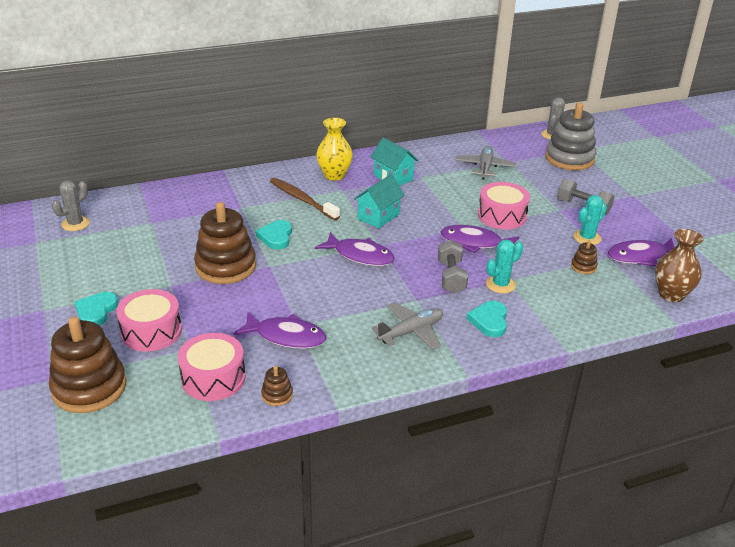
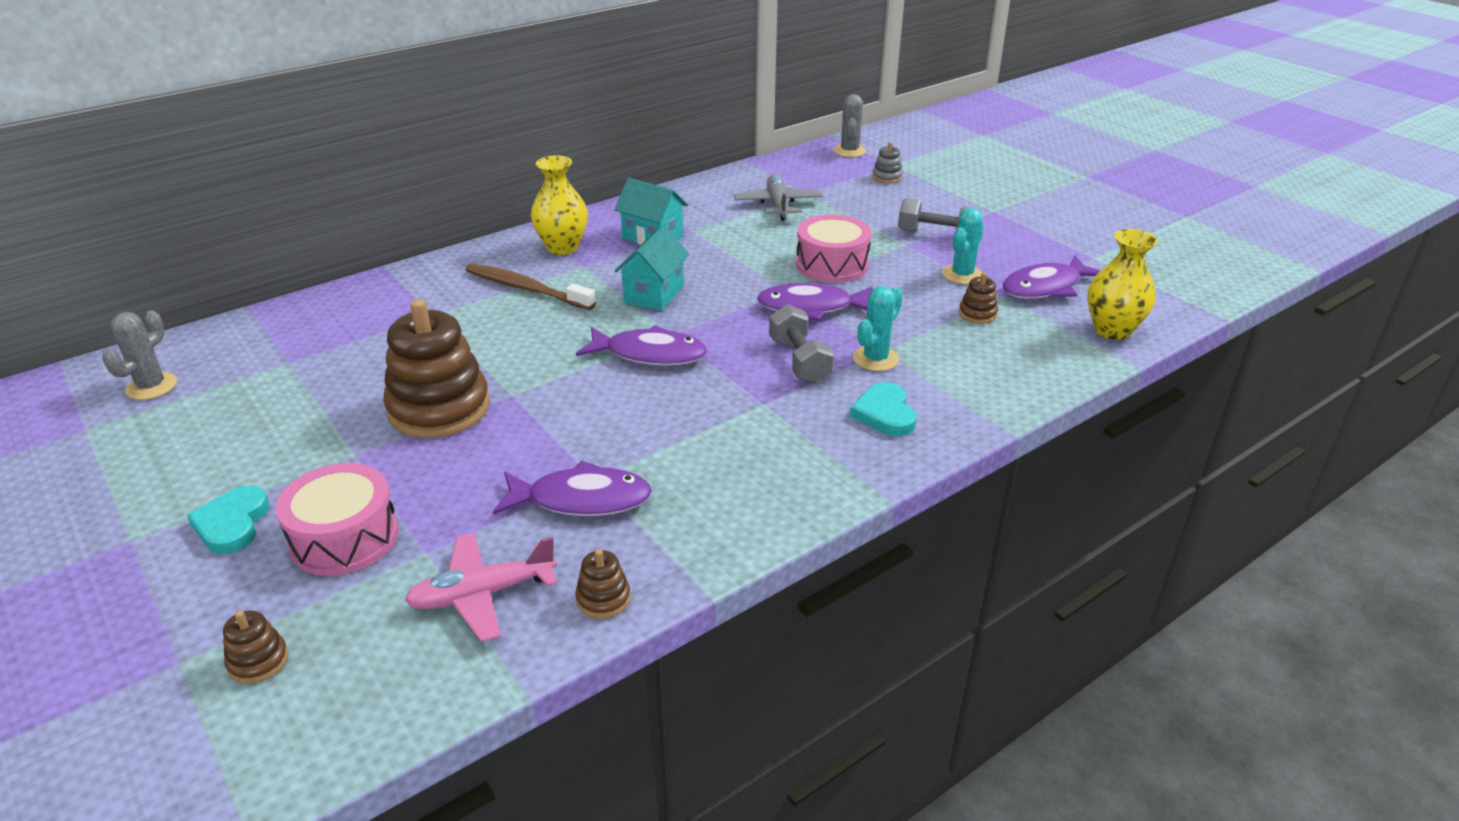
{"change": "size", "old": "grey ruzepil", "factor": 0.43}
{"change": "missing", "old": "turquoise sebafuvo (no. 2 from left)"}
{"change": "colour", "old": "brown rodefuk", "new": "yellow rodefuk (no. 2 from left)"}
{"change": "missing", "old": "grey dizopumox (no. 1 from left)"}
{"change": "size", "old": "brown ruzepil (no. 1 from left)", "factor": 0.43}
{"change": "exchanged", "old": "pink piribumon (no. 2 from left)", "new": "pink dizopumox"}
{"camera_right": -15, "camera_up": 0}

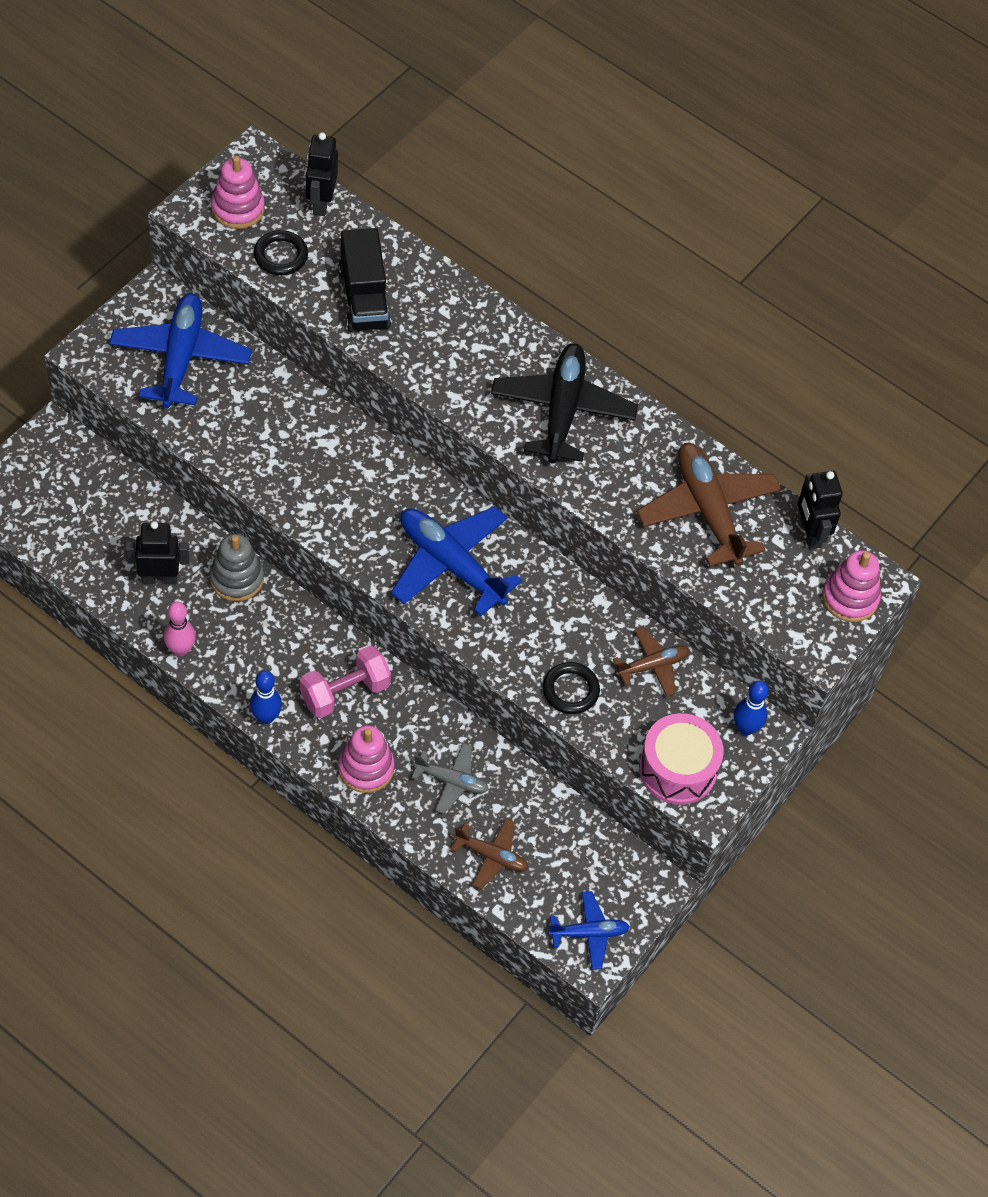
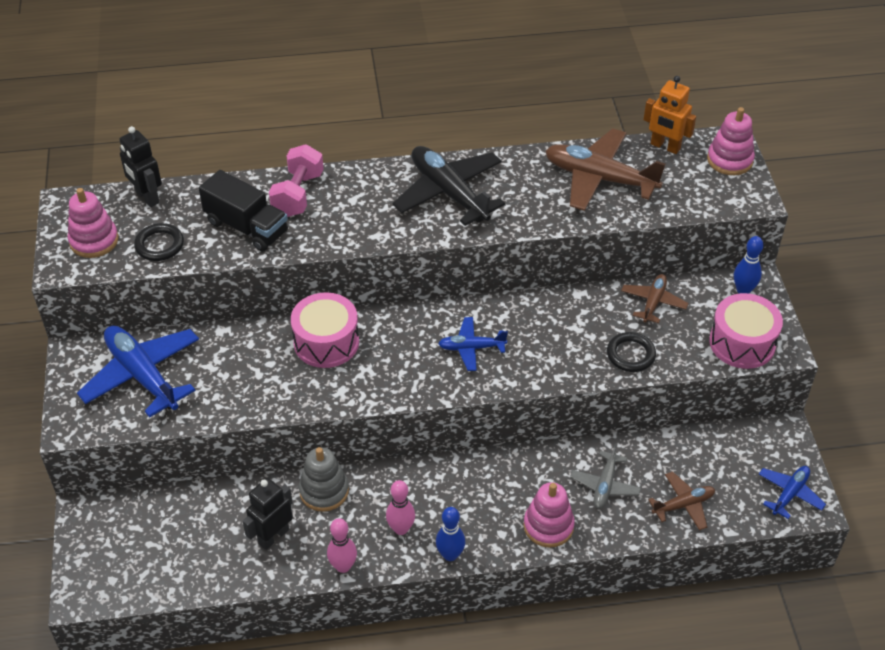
{"change": "colour", "old": "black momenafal (no. 3 from left)", "new": "orange momenafal"}
{"change": "size", "old": "blue dizopumox (no. 2 from left)", "factor": 0.54}
{"change": "relocated", "old": "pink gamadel"}
{"change": "spun", "old": "grey dizopumox", "degrees": 135}
{"change": "appeared", "new": "pink piribumon (no. 1 from left)"}
{"change": "appeared", "new": "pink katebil (no. 2 from left)"}
{"camera_right": -40, "camera_up": -10}

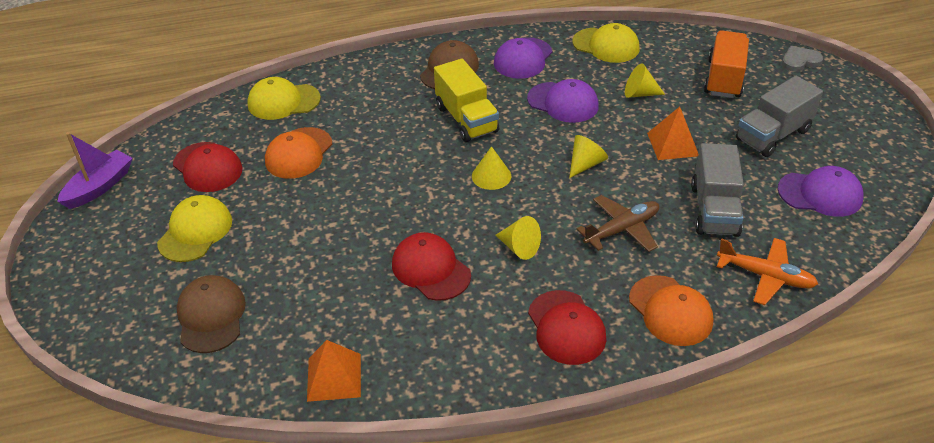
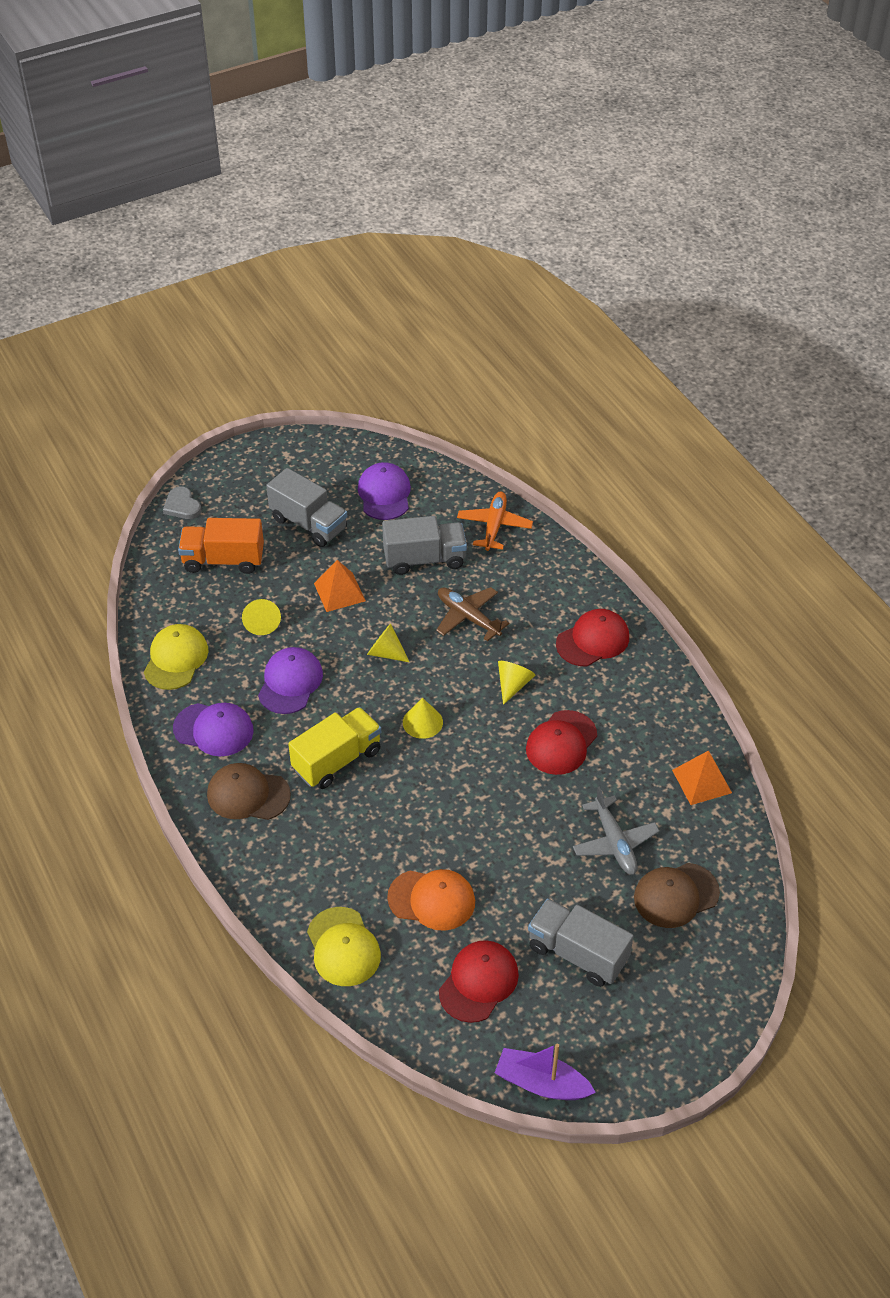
{"change": "exchanged", "old": "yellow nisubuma (no. 1 from left)", "new": "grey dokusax (no. 3 from left)"}
{"change": "missing", "old": "orange nisubuma (no. 2 from left)"}
{"change": "appeared", "new": "grey dizopumox"}
{"camera_right": -105, "camera_up": 5}

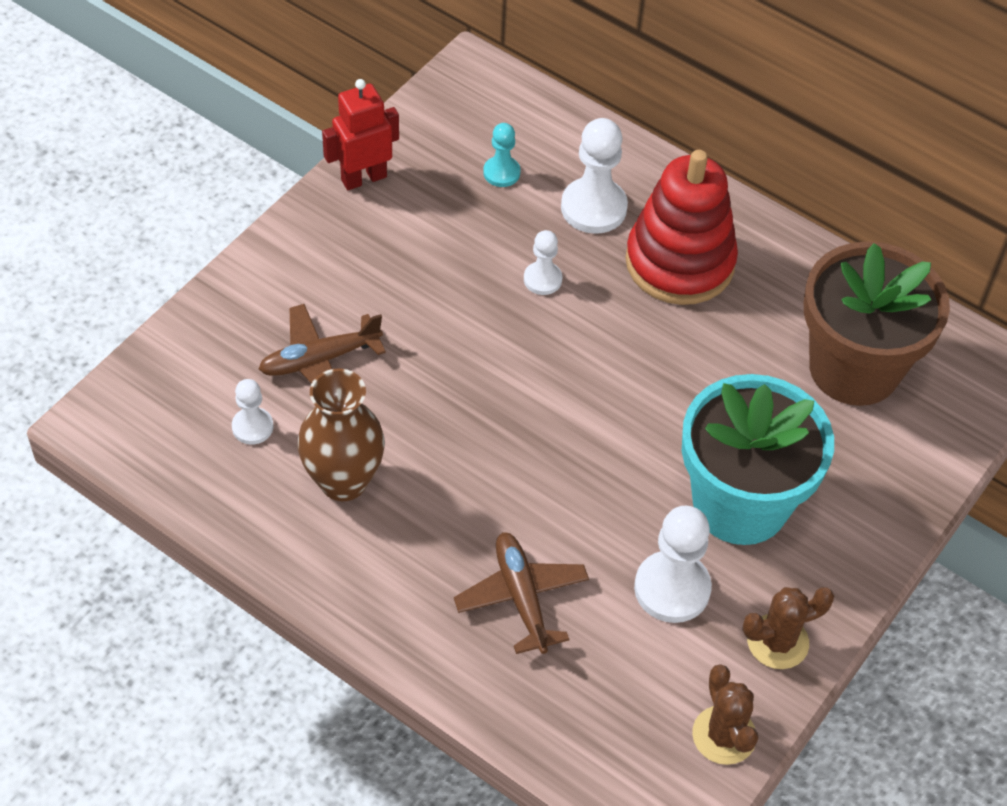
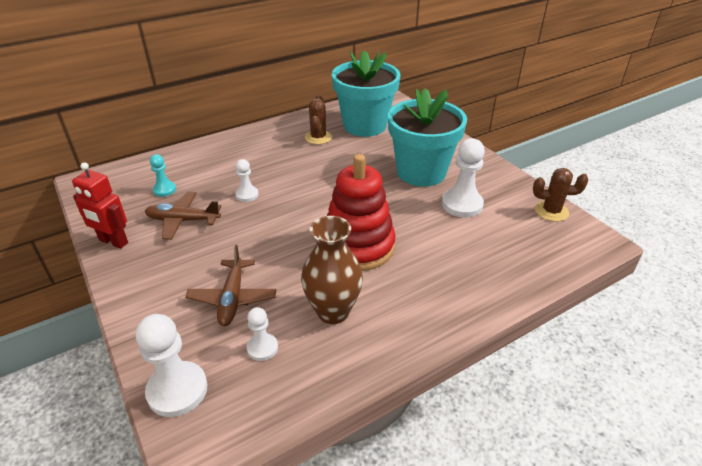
{"change": "spun", "old": "red momenafal", "degrees": -60}
{"change": "relocated", "old": "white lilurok (no. 3 from left in the first image)", "new": "white lilurok (no. 1 from left)"}
{"change": "relocated", "old": "red ruzepil"}
{"change": "colour", "old": "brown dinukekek", "new": "turquoise dinukekek (no. 1 from left)"}
{"change": "relocated", "old": "brown dizopumox (no. 2 from left in the first image)", "new": "brown dizopumox (no. 1 from left)"}
{"change": "relocated", "old": "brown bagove (no. 2 from left in the first image)", "new": "brown bagove (no. 1 from left)"}
{"camera_right": -65, "camera_up": -15}

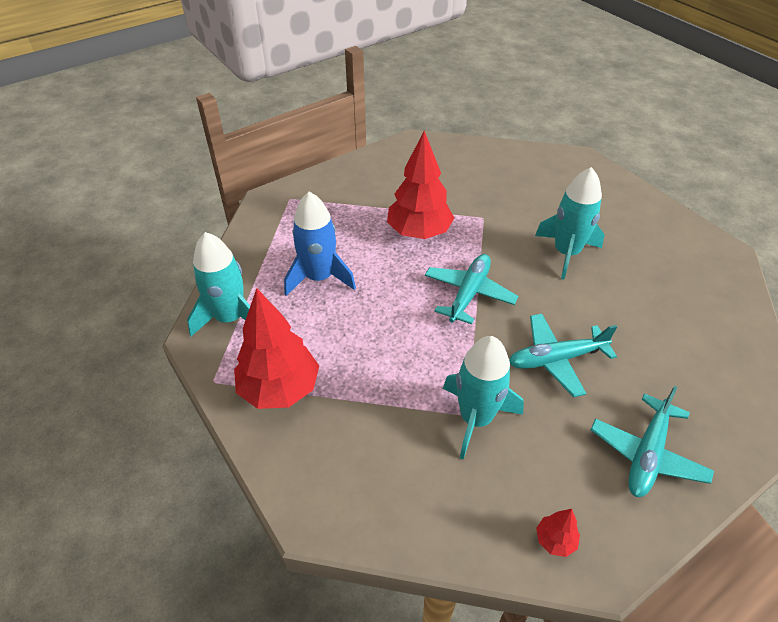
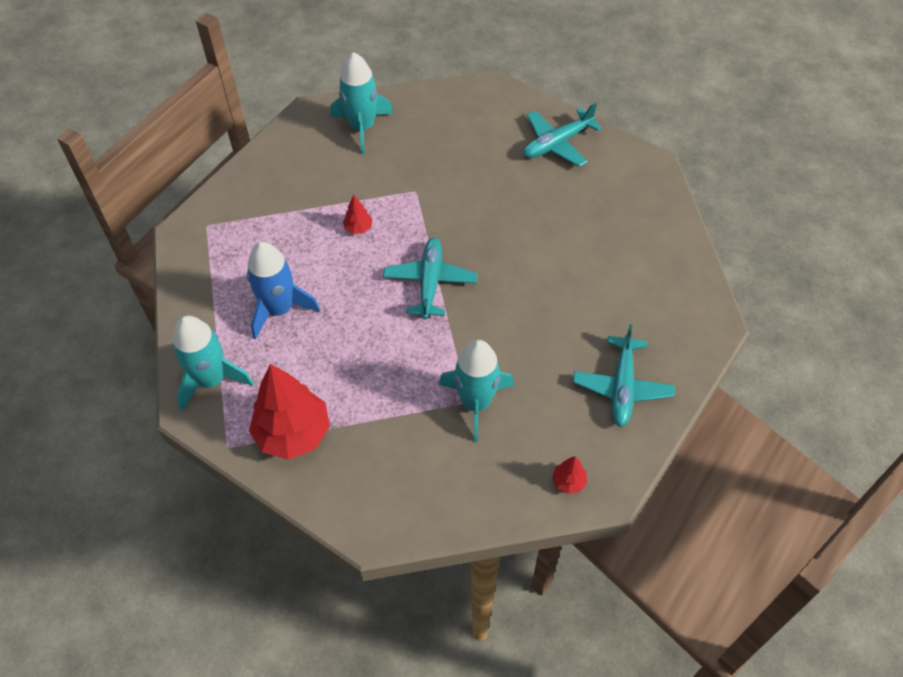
{"change": "size", "old": "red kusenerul (no. 2 from left)", "factor": 0.43}
{"change": "relocated", "old": "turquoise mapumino (no. 3 from left in the first image)", "new": "turquoise mapumino (no. 2 from left)"}
{"change": "relocated", "old": "turquoise dizopumox (no. 2 from left)"}
{"camera_right": -20, "camera_up": 10}

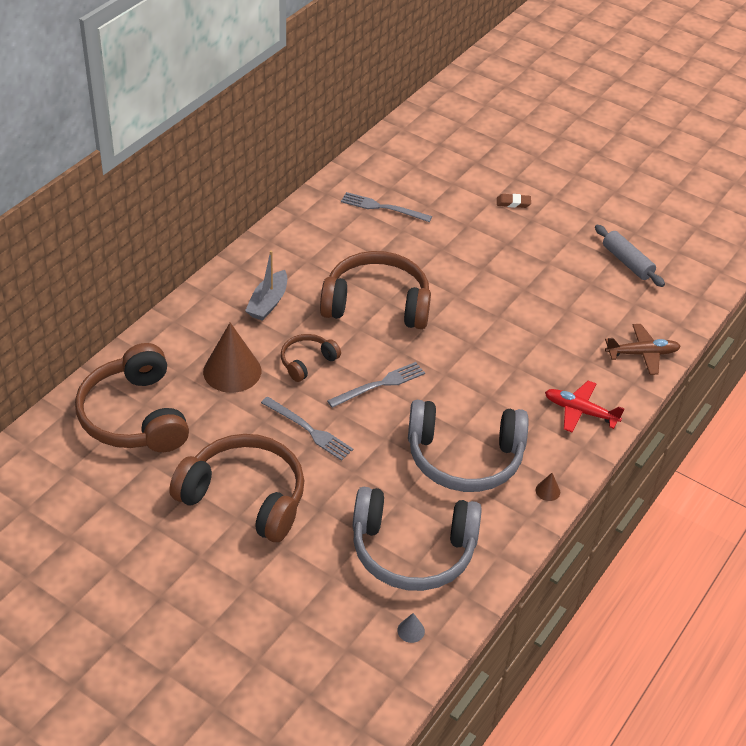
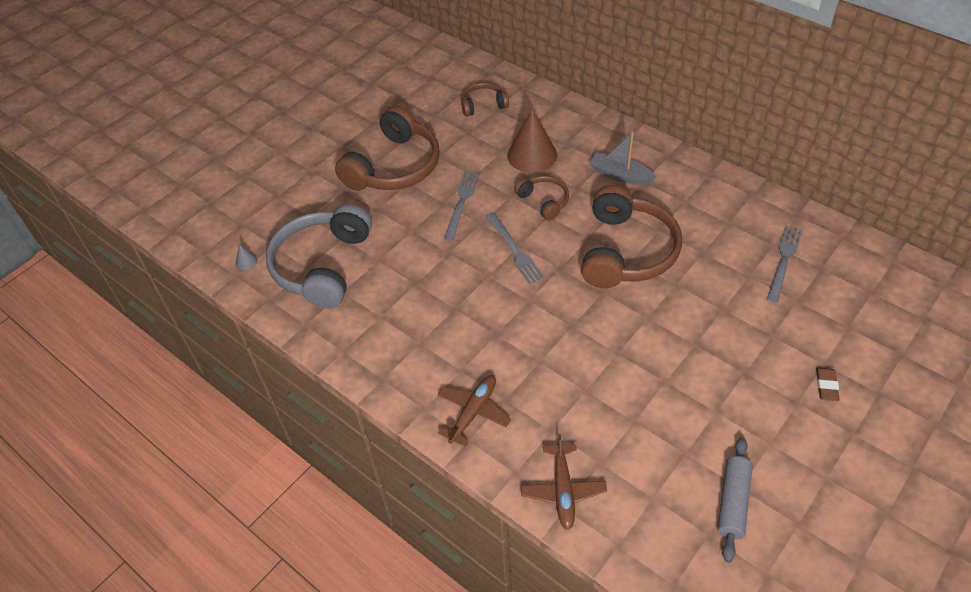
{"change": "spun", "old": "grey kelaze", "degrees": -45}
{"change": "size", "old": "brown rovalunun (no. 1 from left in the first image)", "factor": 0.5}
{"change": "colour", "old": "red dizopumox", "new": "brown dizopumox (no. 1 from left)"}
{"change": "spun", "old": "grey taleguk (no. 1 from left)", "degrees": 150}
{"change": "missing", "old": "grey rovalunun (no. 2 from left)"}
{"change": "missing", "old": "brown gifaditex (no. 2 from left)"}
{"camera_right": 100, "camera_up": 5}

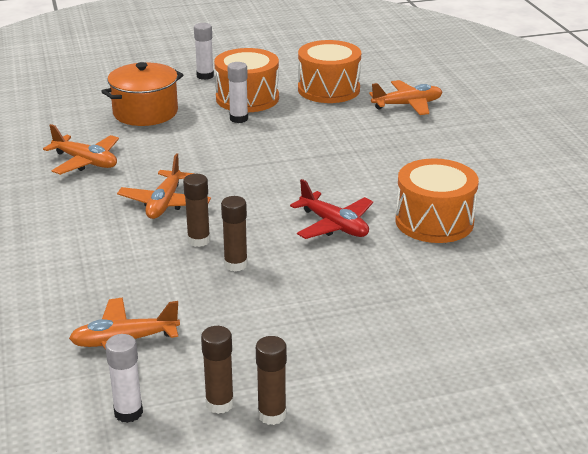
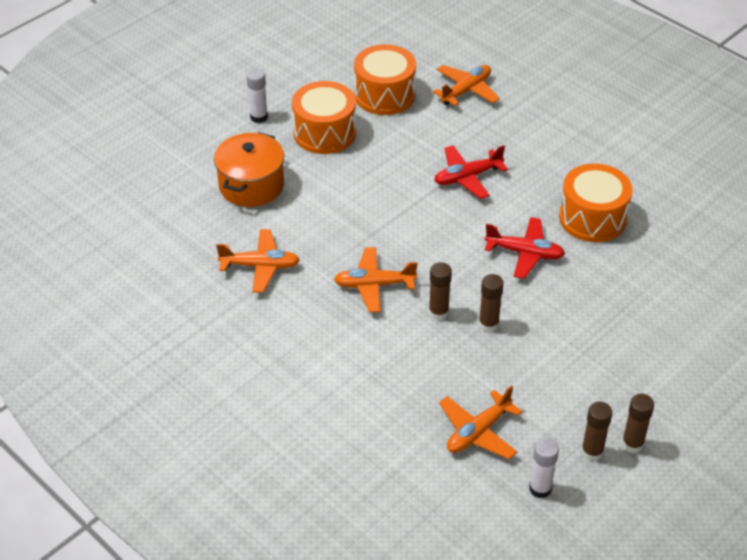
{"change": "missing", "old": "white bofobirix (no. 3 from left)"}
{"change": "spun", "old": "orange dizopumox (no. 3 from left in the first image)", "degrees": 105}
{"change": "appeared", "new": "red dizopumox (no. 1 from left)"}
{"camera_right": -30, "camera_up": 15}

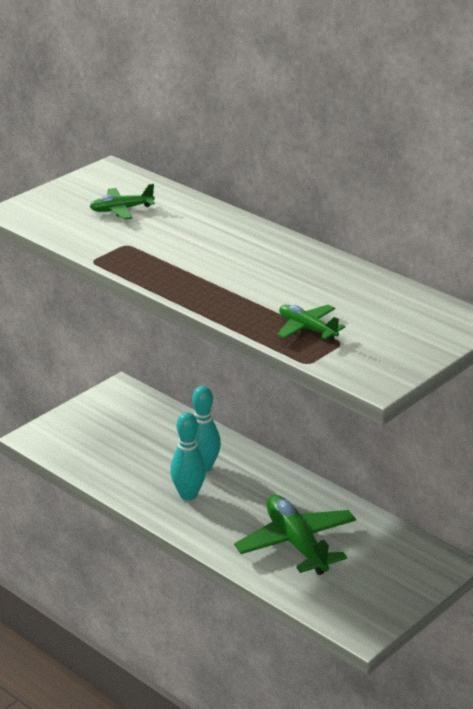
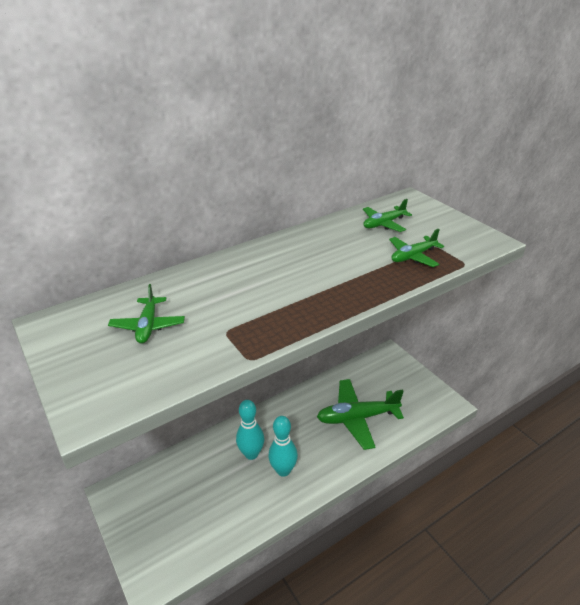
{"change": "appeared", "new": "green dizopumox (no. 3 from left)"}
{"camera_right": -75, "camera_up": 5}

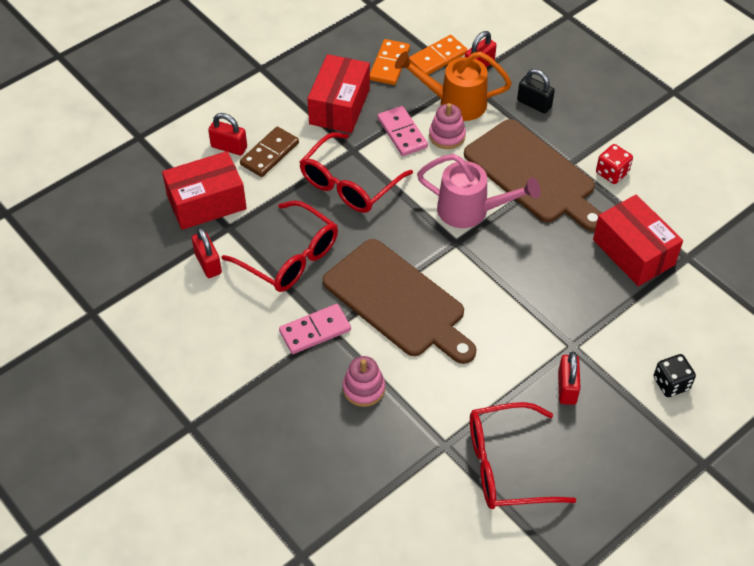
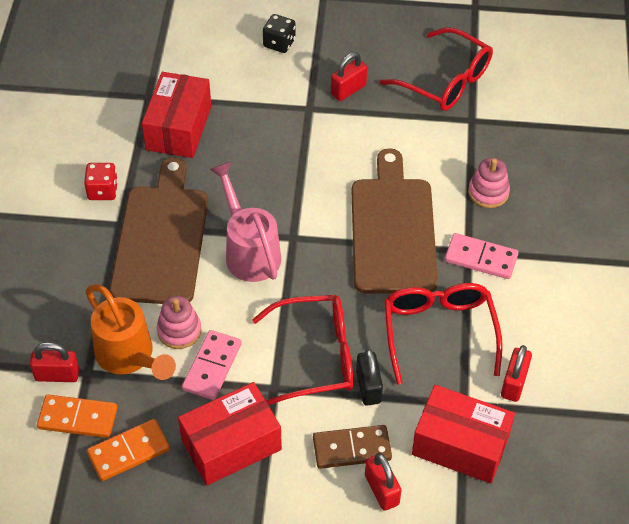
{"change": "relocated", "old": "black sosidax"}
{"camera_right": -135, "camera_up": 0}

